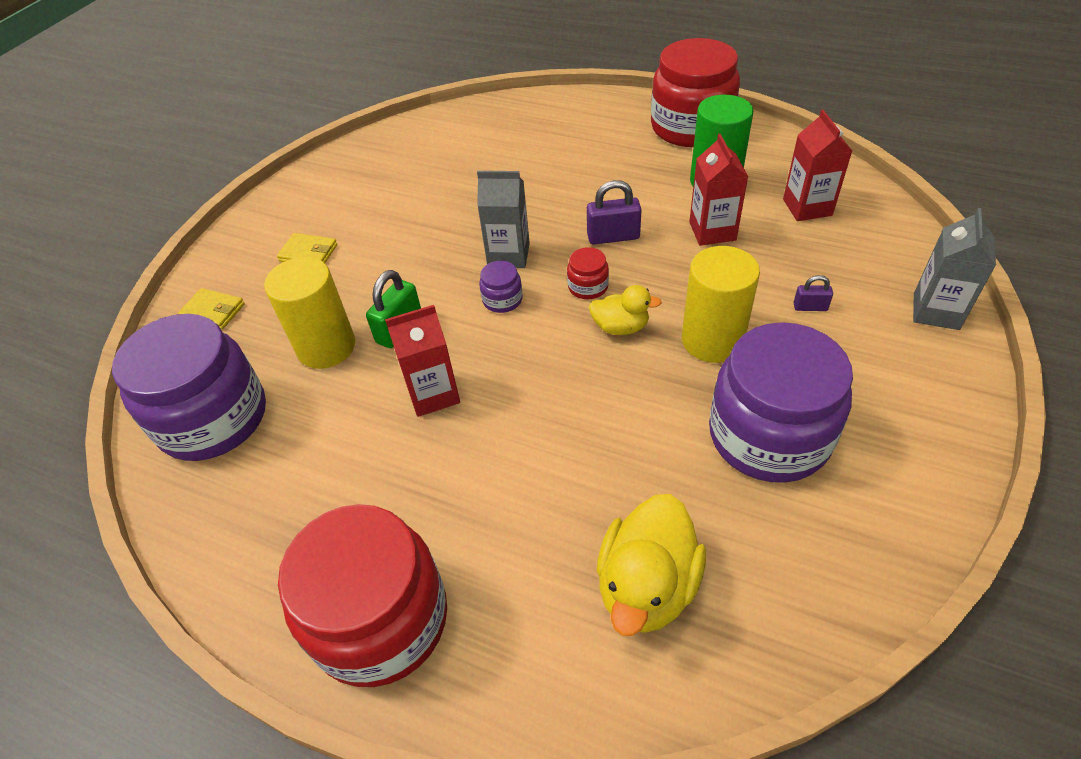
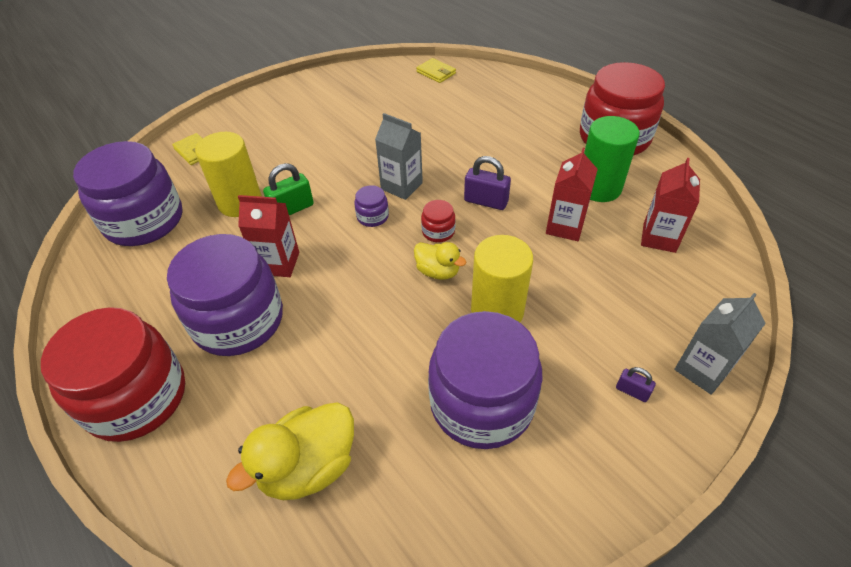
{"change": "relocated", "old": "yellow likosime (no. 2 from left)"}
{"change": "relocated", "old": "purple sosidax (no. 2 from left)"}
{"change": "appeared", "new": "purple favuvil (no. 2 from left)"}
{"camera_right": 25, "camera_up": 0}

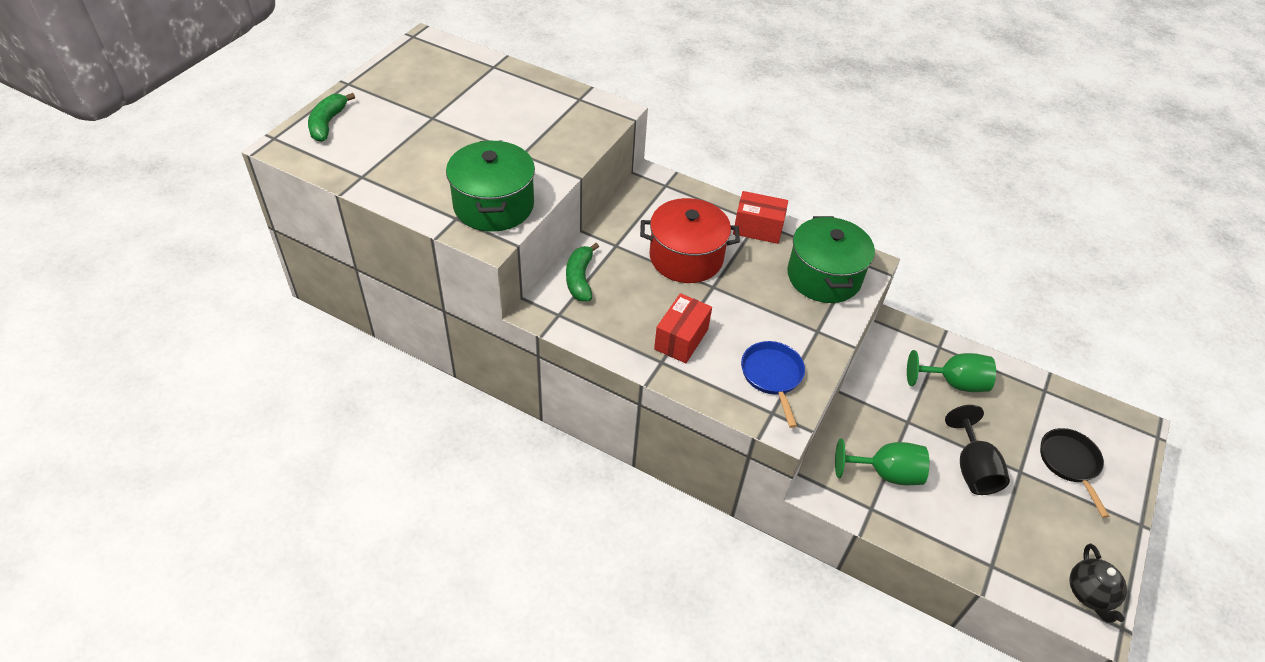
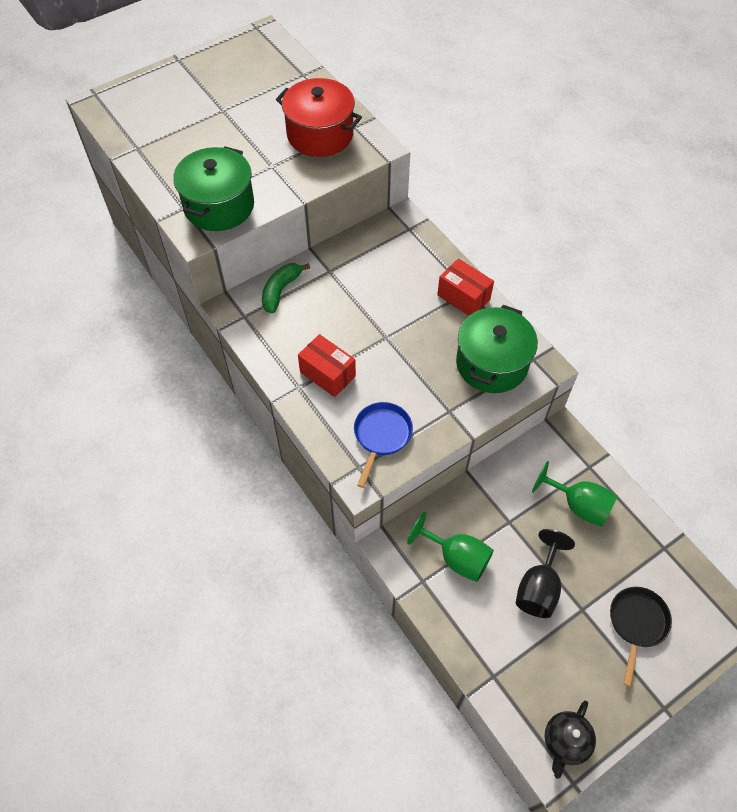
{"change": "missing", "old": "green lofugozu (no. 1 from left)"}
{"change": "relocated", "old": "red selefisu"}
{"change": "spun", "old": "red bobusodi (no. 1 from left)", "degrees": 75}
{"camera_right": 30, "camera_up": 10}

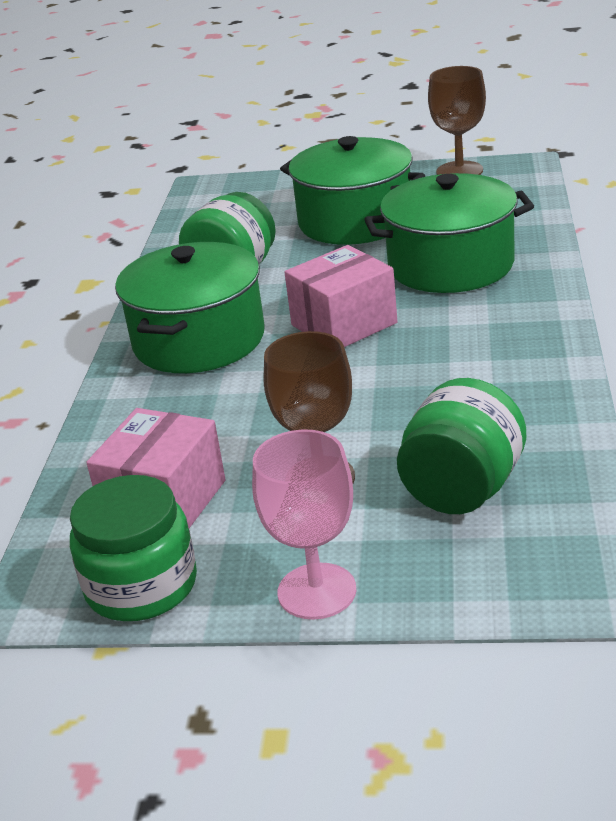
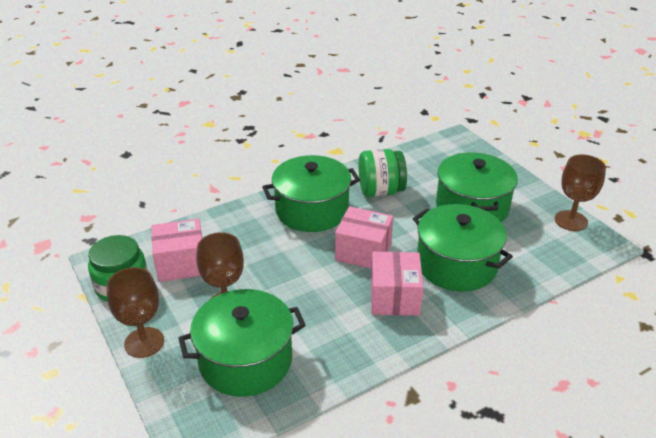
{"change": "exchanged", "old": "green favuvil (no. 3 from left)", "new": "green selefisu (no. 1 from left)"}
{"change": "colour", "old": "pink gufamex", "new": "brown gufamex (no. 1 from left)"}
{"change": "appeared", "new": "pink bobusodi (no. 3 from left)"}
{"camera_right": 50, "camera_up": 5}

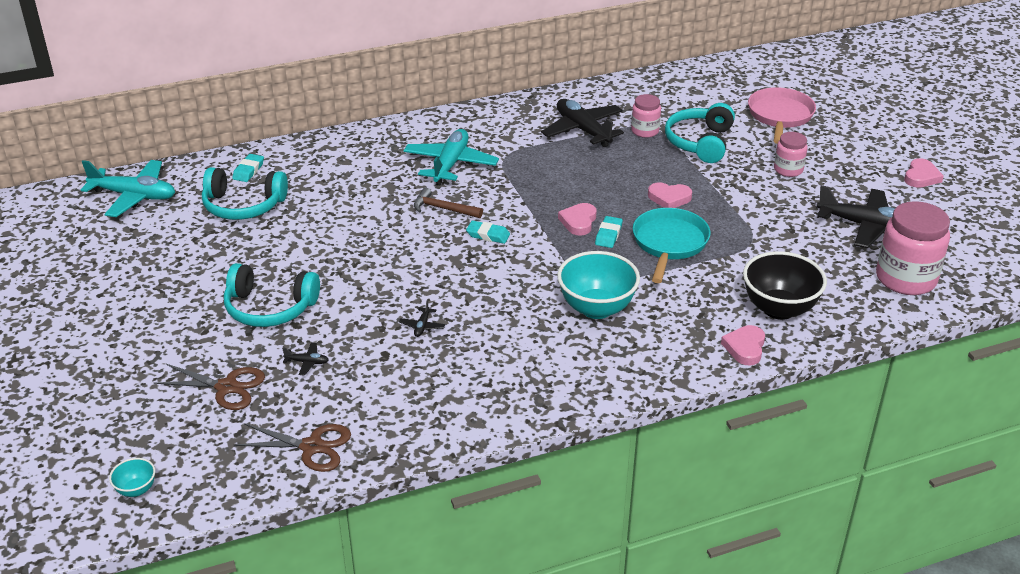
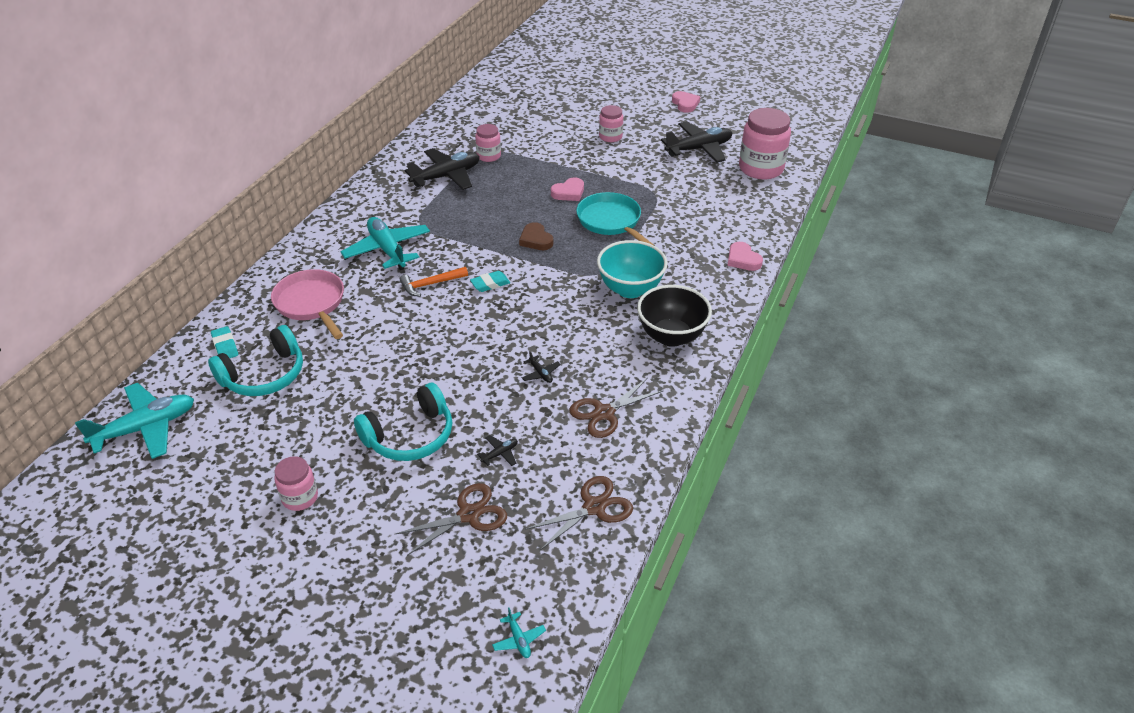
{"change": "relocated", "old": "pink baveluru"}
{"change": "spun", "old": "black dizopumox (no. 3 from left in the first image)", "degrees": 135}
{"change": "missing", "old": "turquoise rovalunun (no. 3 from left)"}
{"change": "colour", "old": "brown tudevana", "new": "orange tudevana"}
{"change": "colour", "old": "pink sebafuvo (no. 1 from left)", "new": "brown sebafuvo"}
{"change": "missing", "old": "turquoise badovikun (no. 3 from left)"}
{"change": "relocated", "old": "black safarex"}
{"change": "exchanged", "old": "turquoise safarex (no. 1 from left)", "new": "turquoise dizopumox (no. 3 from left)"}
{"change": "appeared", "new": "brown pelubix (no. 3 from left)"}
{"change": "appeared", "new": "pink favuvil (no. 1 from left)"}
{"camera_right": -45, "camera_up": 5}

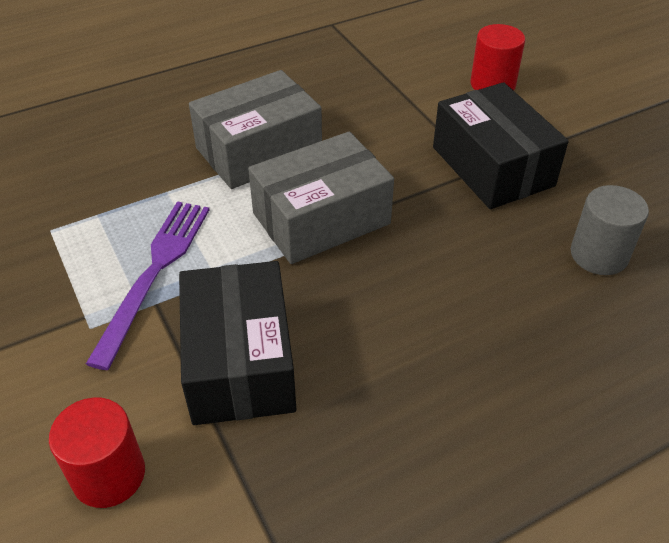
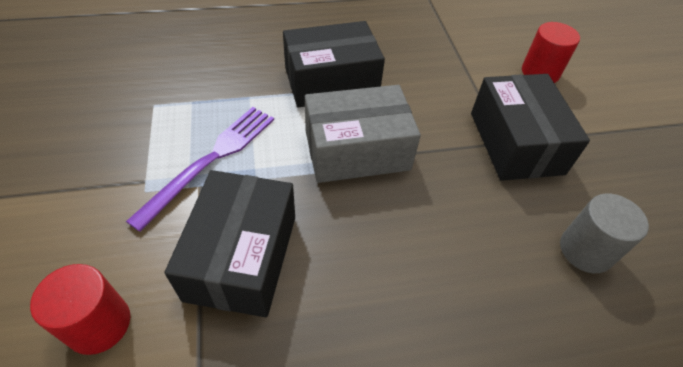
{"change": "colour", "old": "grey bobusodi (no. 1 from left)", "new": "black bobusodi (no. 2 from left)"}
{"camera_right": 15, "camera_up": 5}

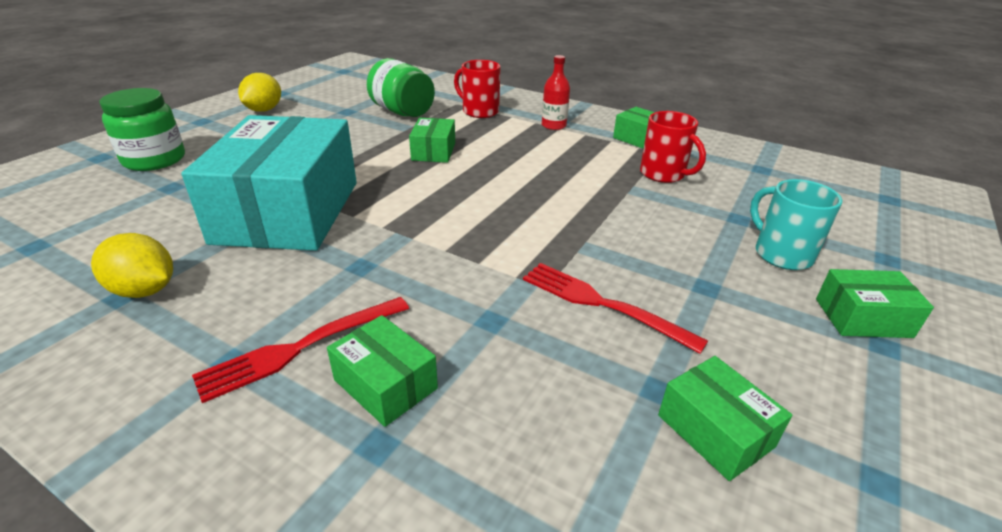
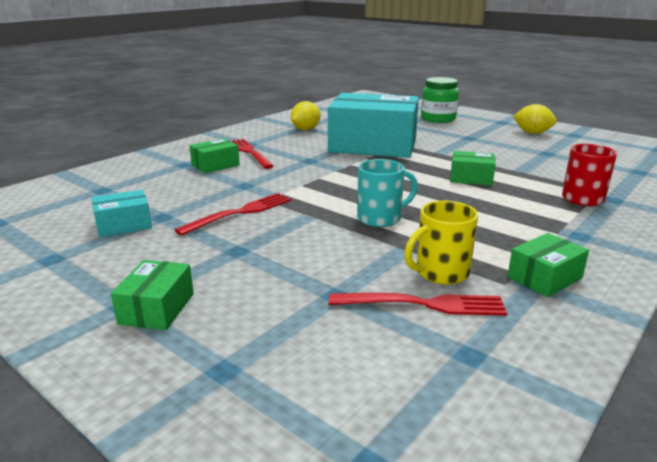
{"change": "missing", "old": "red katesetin"}
{"change": "missing", "old": "green favuvil (no. 2 from left)"}
{"change": "colour", "old": "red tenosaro (no. 2 from left)", "new": "yellow tenosaro"}
{"change": "relocated", "old": "turquoise tenosaro"}
{"change": "colour", "old": "green bobusodi (no. 4 from left)", "new": "turquoise bobusodi (no. 1 from left)"}
{"change": "appeared", "new": "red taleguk (no. 3 from left)"}
{"camera_right": 100, "camera_up": -10}

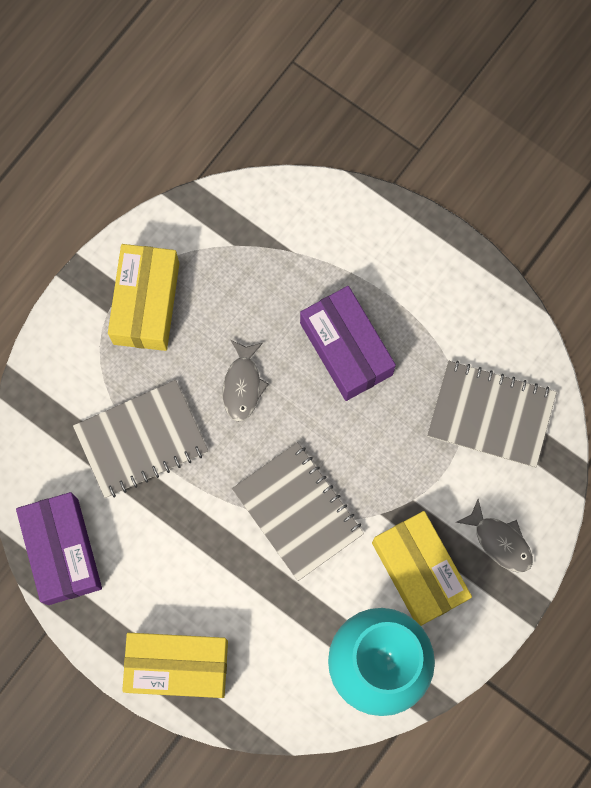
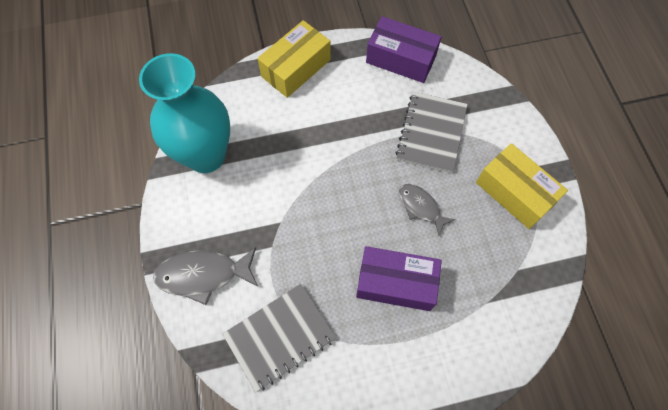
{"change": "missing", "old": "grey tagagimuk (no. 2 from left)"}
{"change": "size", "old": "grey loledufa (no. 2 from left in the first image)", "factor": 1.56}
{"change": "missing", "old": "yellow bobusodi (no. 3 from left)"}
{"camera_right": 130, "camera_up": -10}

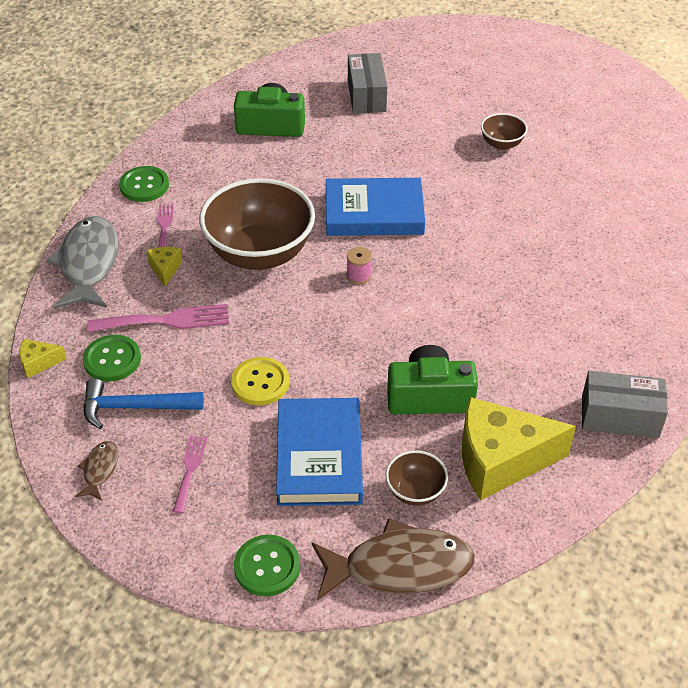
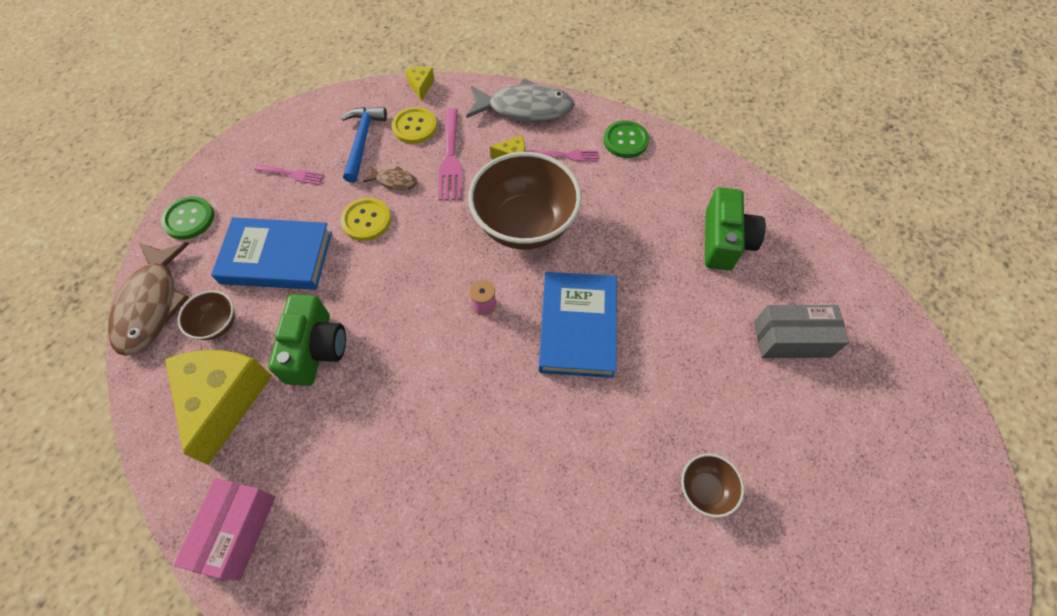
{"change": "colour", "old": "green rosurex (no. 1 from left)", "new": "yellow rosurex (no. 2 from left)"}
{"change": "colour", "old": "grey bobusodi (no. 2 from left)", "new": "pink bobusodi"}
{"change": "relocated", "old": "brown loledufa (no. 1 from left in the first image)", "new": "brown loledufa (no. 2 from left)"}
{"camera_right": 95, "camera_up": 15}

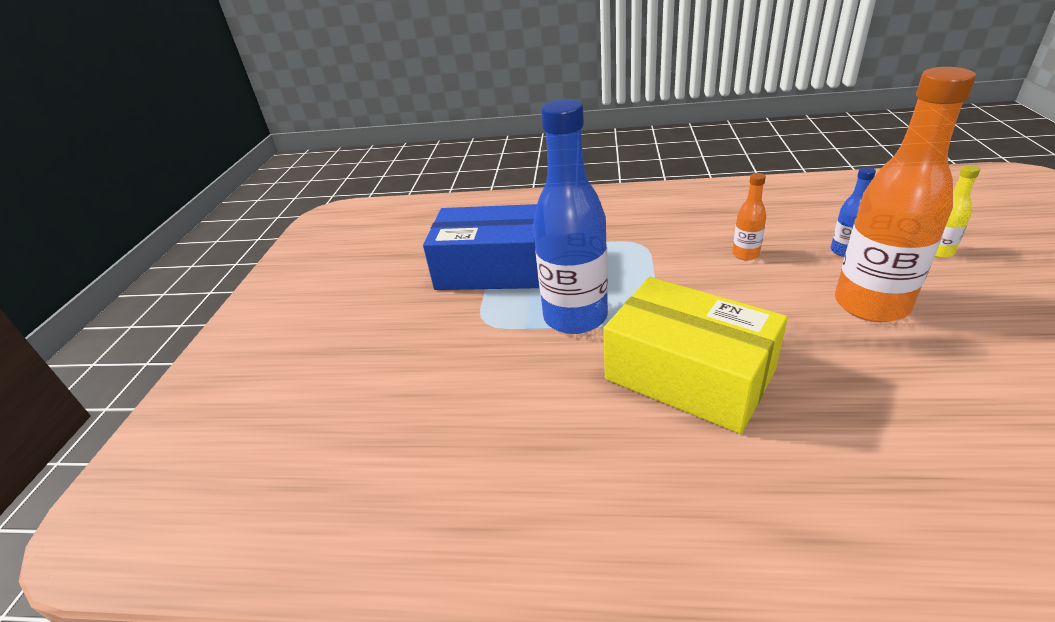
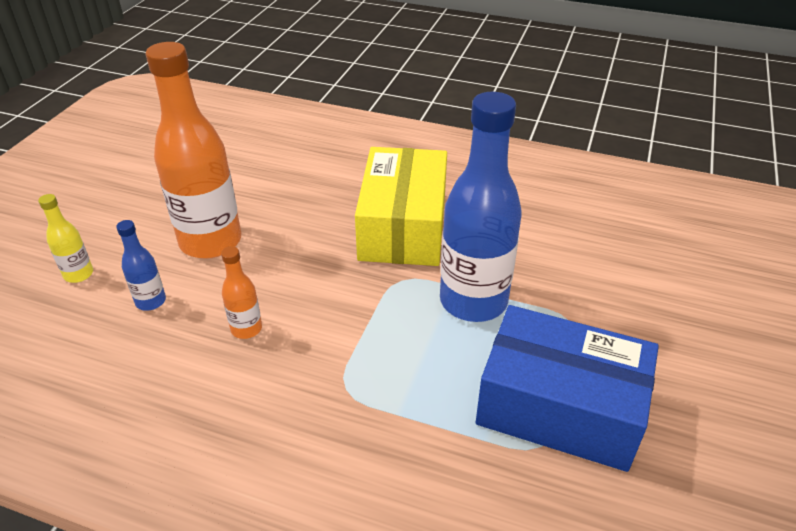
{"change": "spun", "old": "yellow bobusodi", "degrees": 45}
{"camera_right": -170, "camera_up": 5}

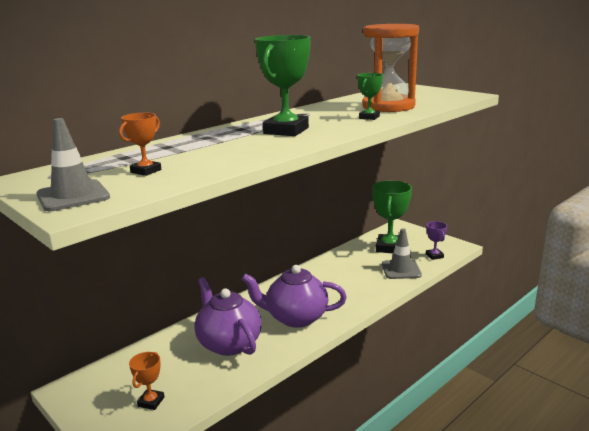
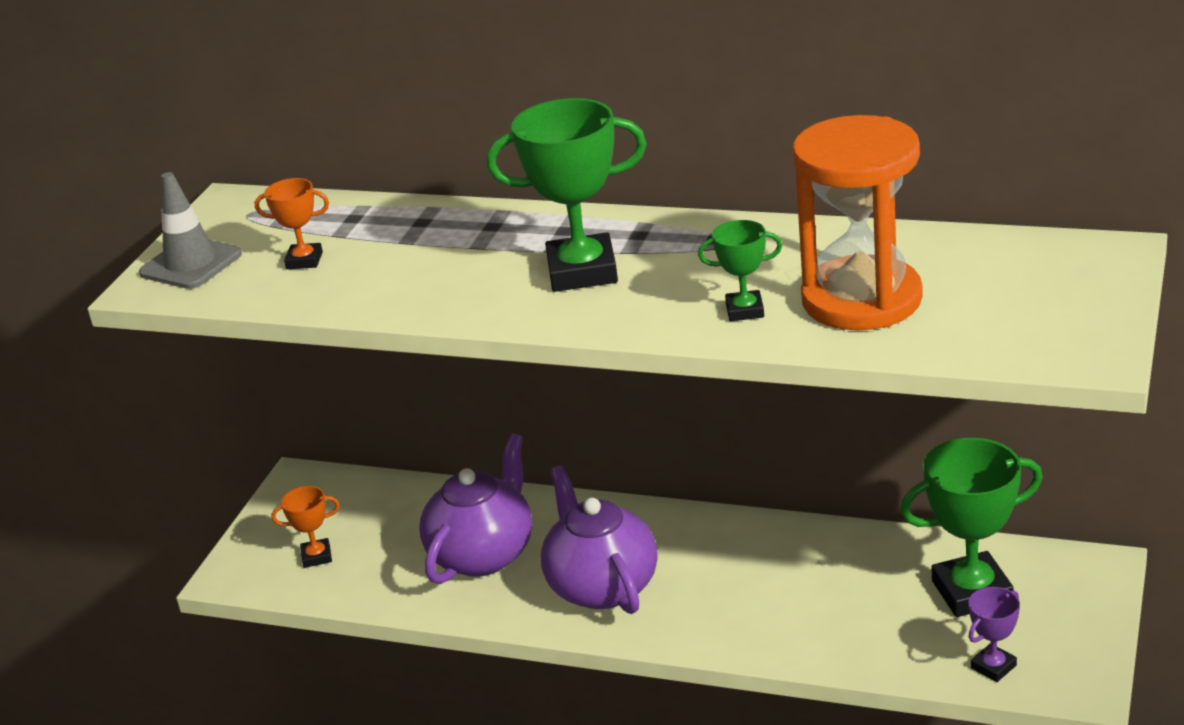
{"change": "missing", "old": "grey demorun (no. 2 from left)"}
{"camera_right": 65, "camera_up": 10}

